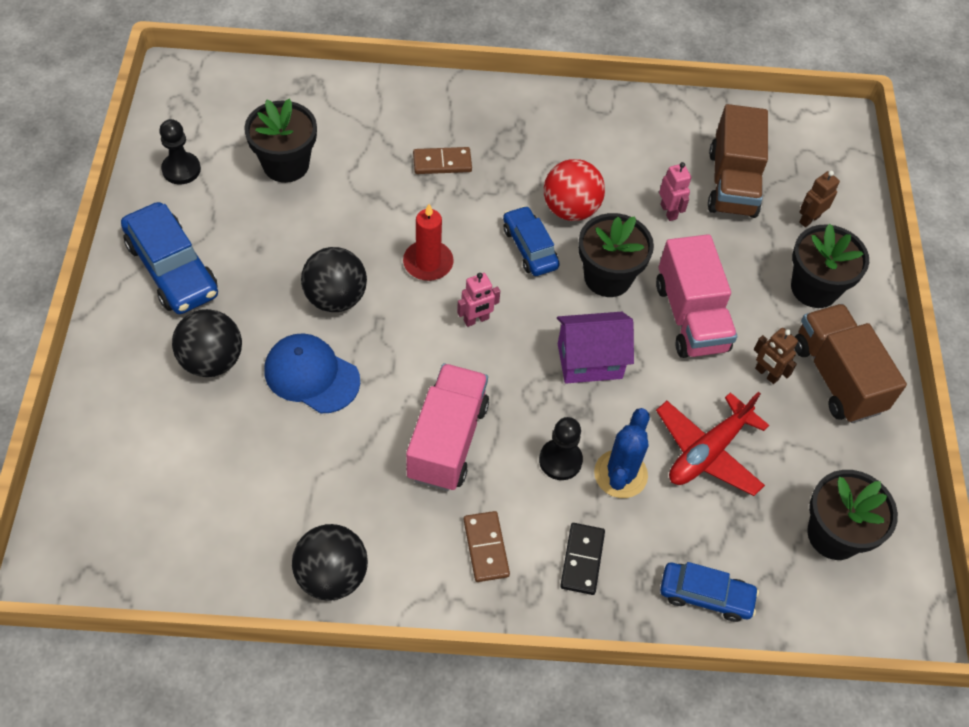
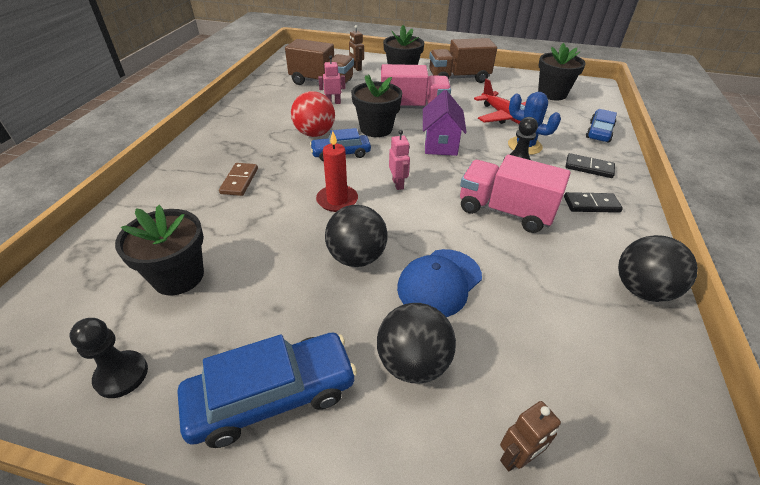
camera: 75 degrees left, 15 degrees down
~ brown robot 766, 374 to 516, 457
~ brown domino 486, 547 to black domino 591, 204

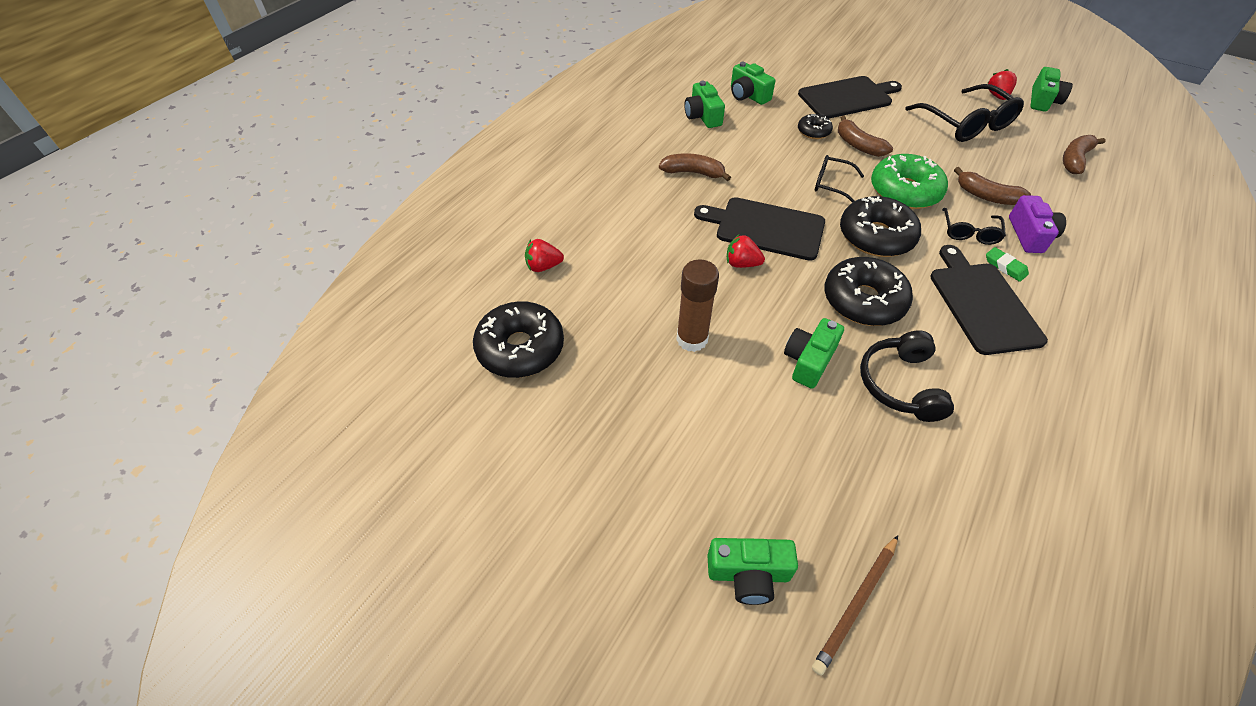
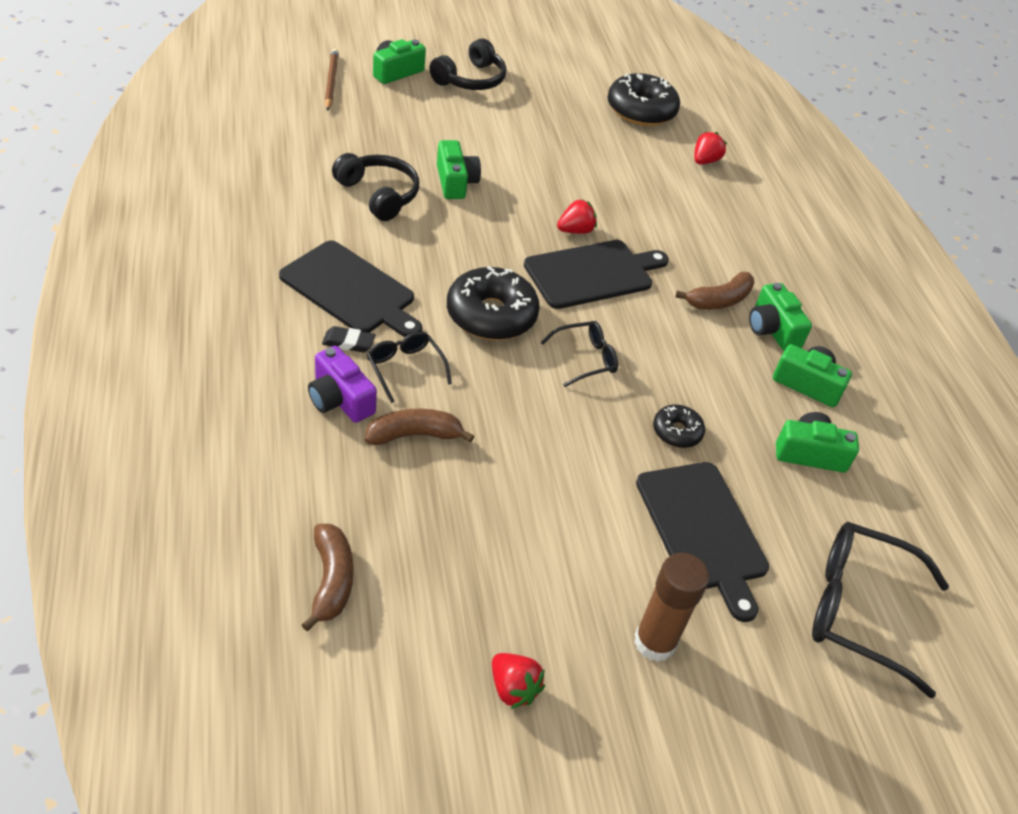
camera: 130 degrees right, 5 degrees down
- black donut 863, 301
- brown banana 858, 145
- green donut 904, 191
+ black headphones 470, 79
~ brown glue stick 692, 339 to 654, 642
~ black glasses 965, 123 to 860, 610
~ green camera 1043, 100 to 772, 329
~ green eraser 1005, 267 to black eraser 348, 342
~ black cutting board 847, 97 = 702, 530 45 degrees counterclockwise

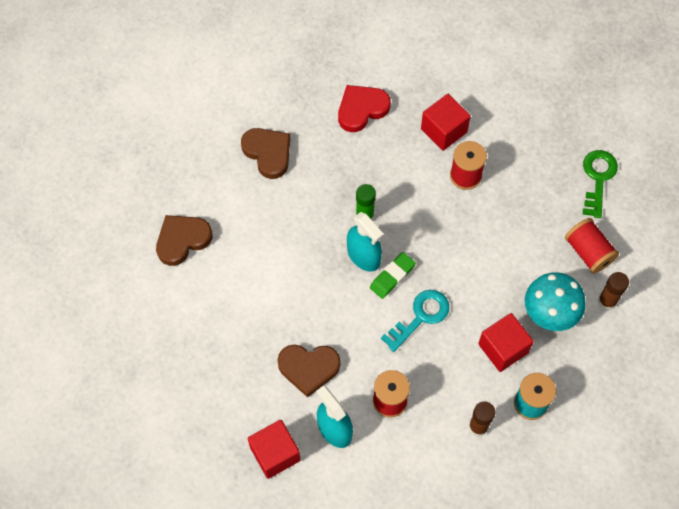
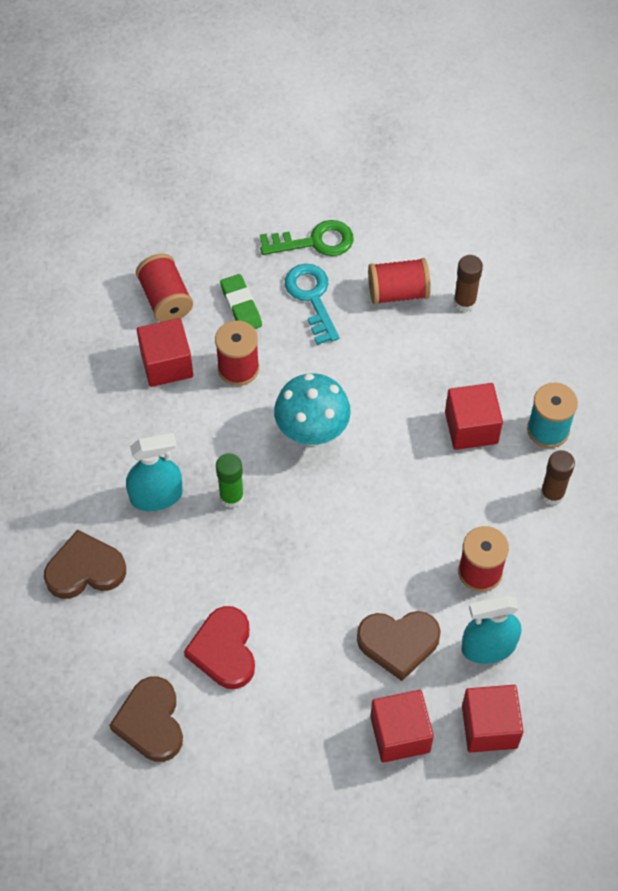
camera: 65 degrees left, 5 degrees down
+ red spool 165, 299
+ red cube 400, 734
~ red heart 361, 109 to 224, 650
~ turquoise spray bottle 363, 256 to 156, 496
~ green eraser 392, 277 to 241, 306
~ turquoise key 420, 317 to 312, 298
~ turquoise mushroom 549, 314 to 312, 432
~ brown heart 308, 368 = 398, 643 60 degrees clockwise
~ green key 598, 178 = 314, 242 135 degrees clockwise

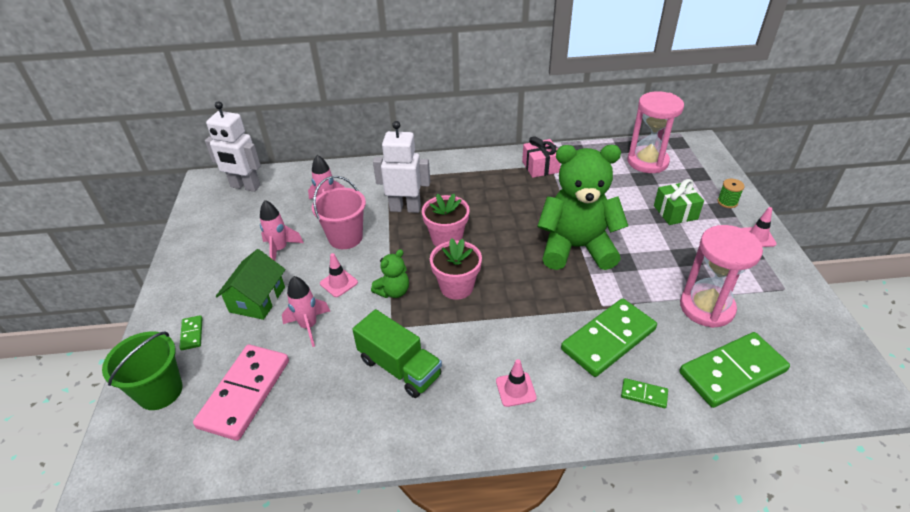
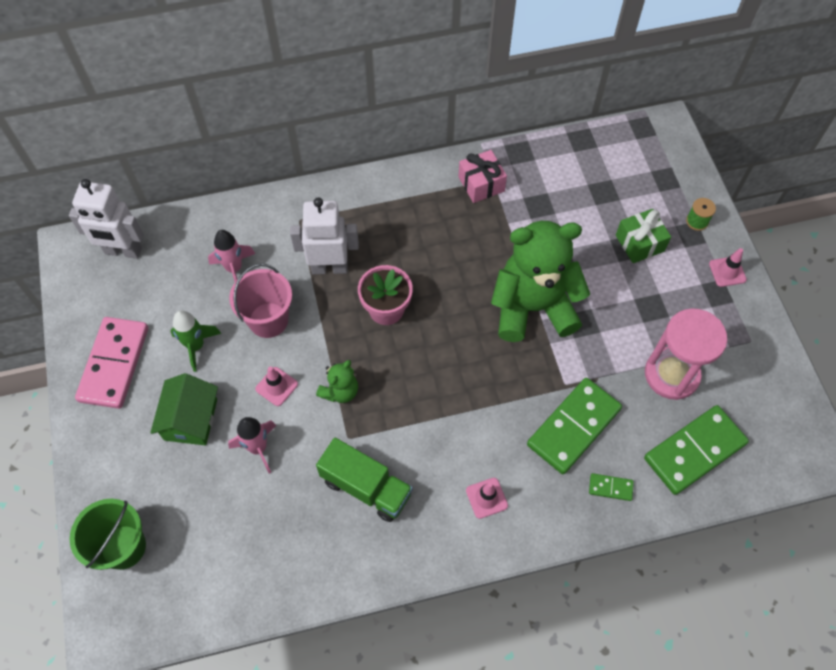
camera: 10 degrees left, 20 degrees up
- green domino 192, 334
- pink flower pot 456, 287
- pink hourglass 647, 162
~ pink domino 244, 393 to 114, 364
~ pink rocket 280, 249 to green rocket 196, 346

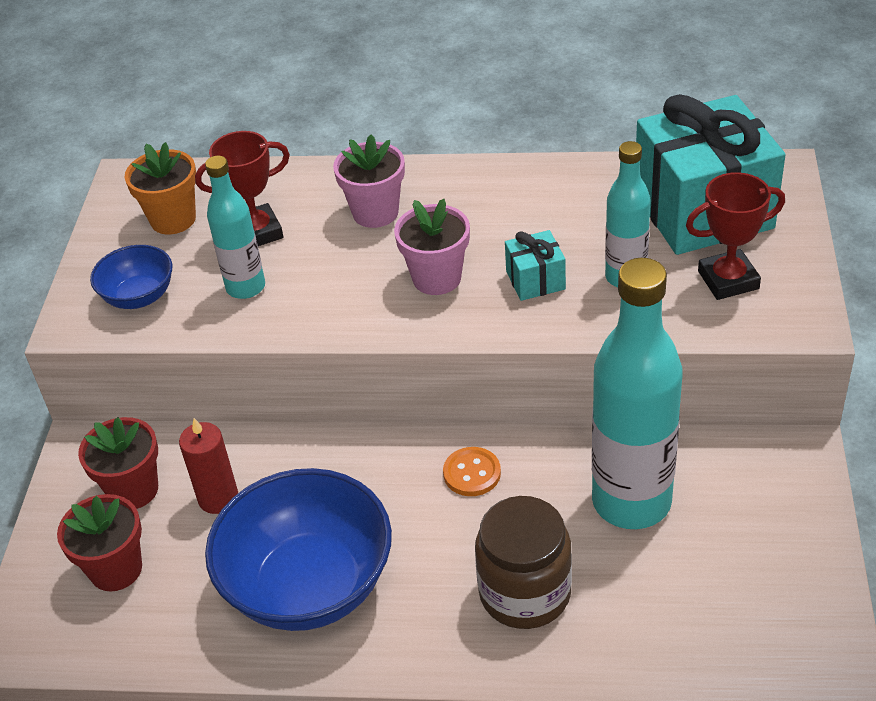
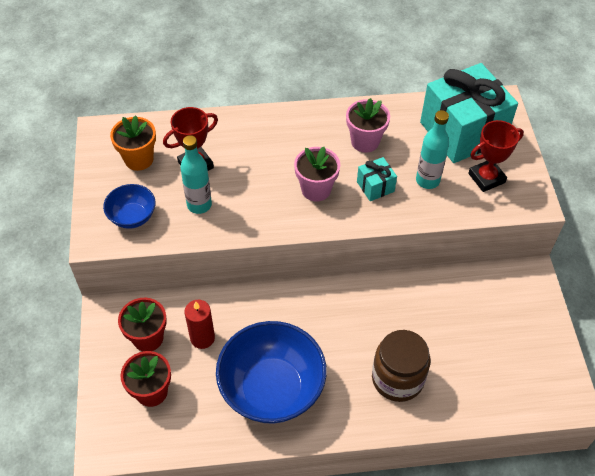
camera: 15 degrees left, 10 degrees up
- orange button 472, 473
- turquoise bottle 631, 502
~ pink flower pot 375, 212 to 365, 141

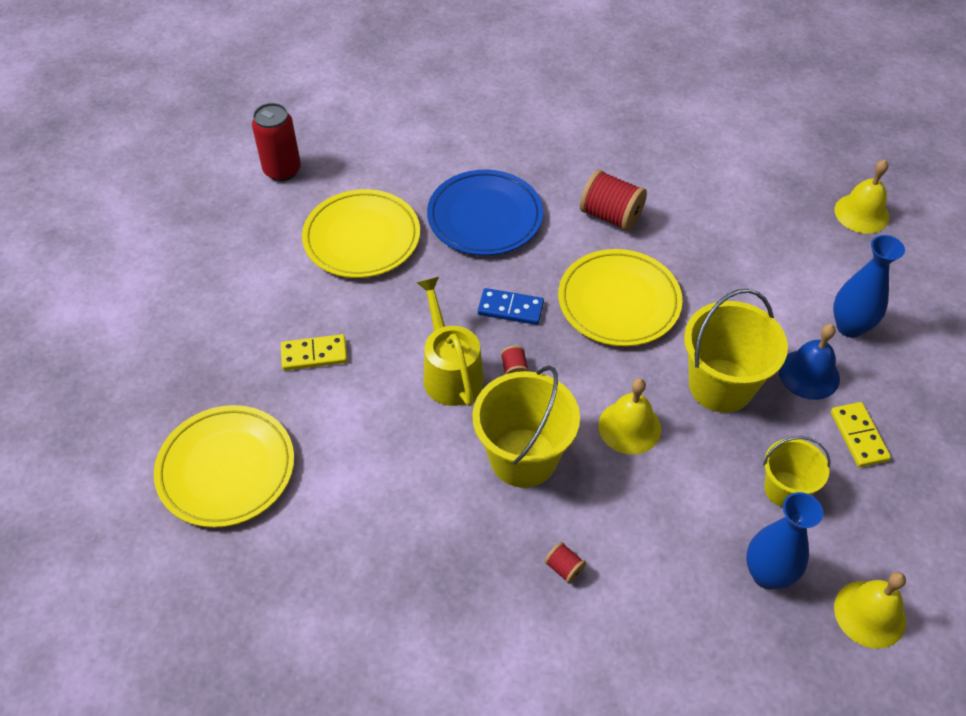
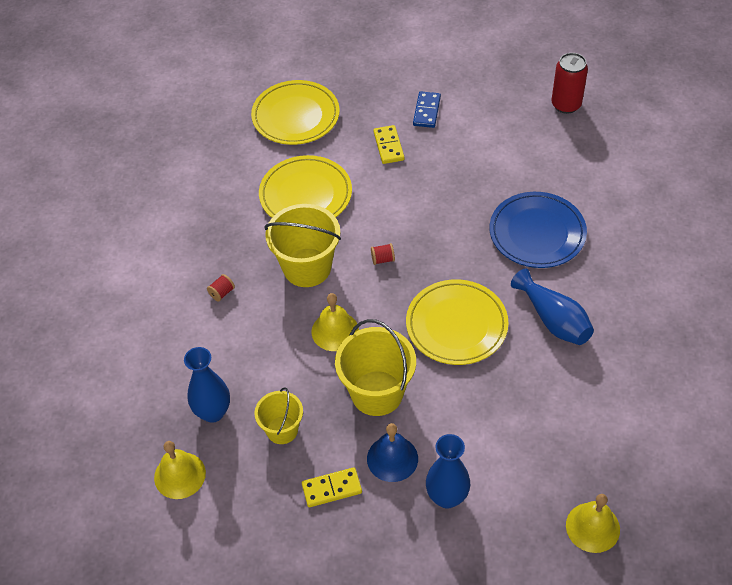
camera: 90 degrees right, 0 degrees up
- yellow watering can 450, 371
~ yellow plate 362, 238 to 305, 195
~ blue domino 510, 309 to 426, 111
~ red spool 610, 216 to blue vase 553, 320

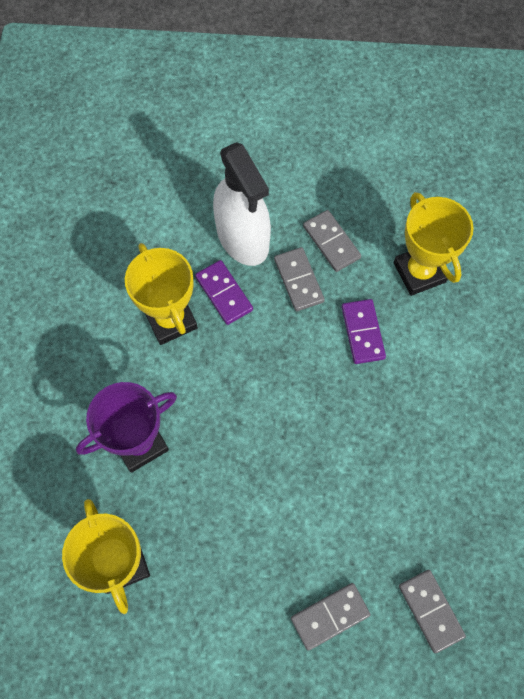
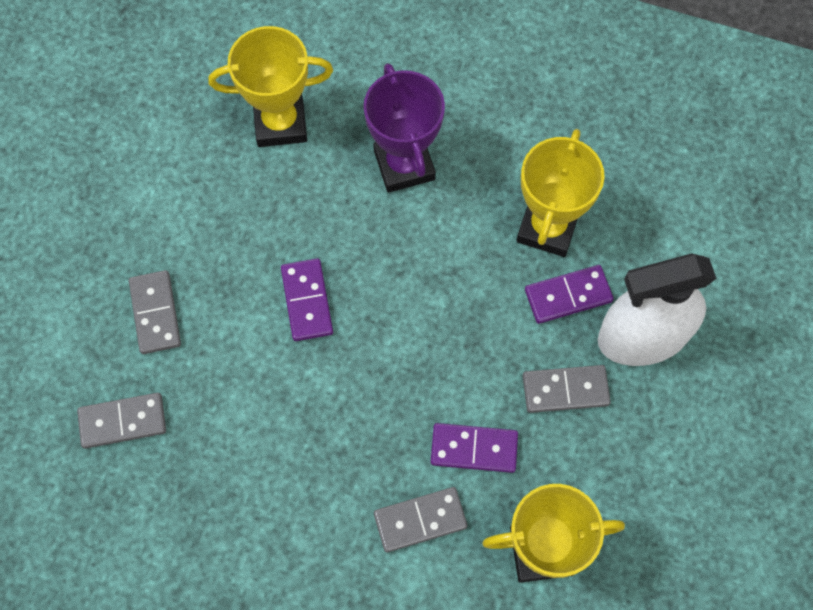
camera: 105 degrees right, 0 degrees up
+ purple domino 307, 301
~ grey domino 331, 242 to 420, 520
~ yellow trophy 170, 320 = 547, 227 60 degrees counterclockwise

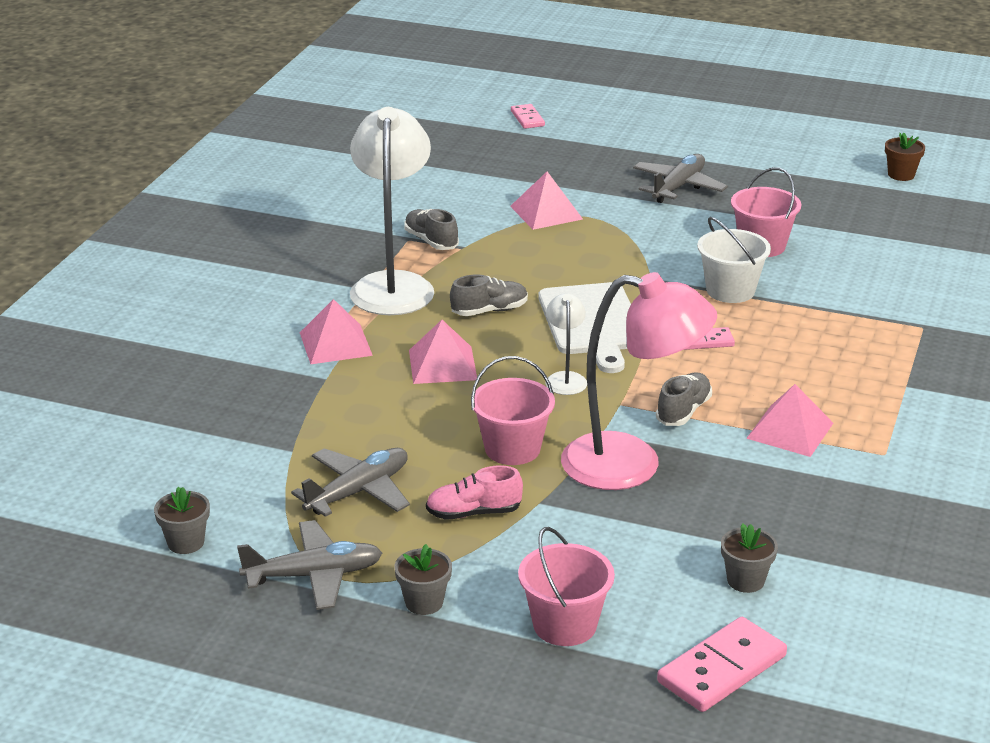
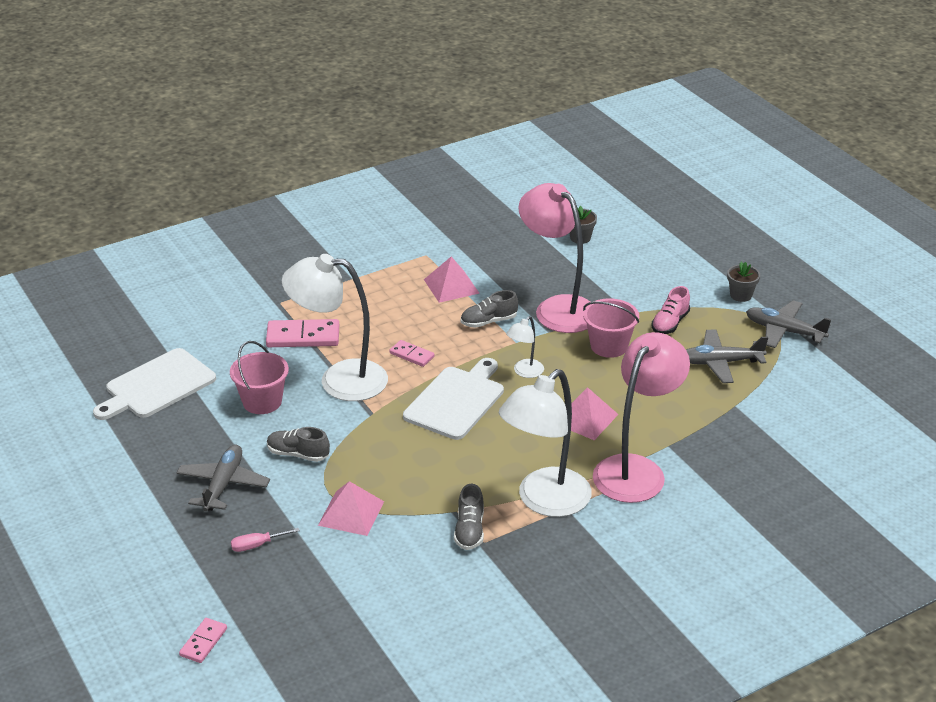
camera: 140 degrees left, 5 degrees up
- grey flower pot 186, 542
- pink bucket 565, 625
- brown flower pot 901, 175
+ white cutting board 157, 386
+ pink screwdriver 257, 545
~ grey shoe 489, 311 to 298, 454
~ pink domino 722, 669 to 303, 336
~ pink pyramid 336, 344 to pink lamp 636, 469
~ white bucket 730, 291 to white lamp 339, 380
~ pink shoe 474, 513 = 670, 323 90 degrees clockwise
~ grey plane 678, 187 = 223, 484 120 degrees clockwise

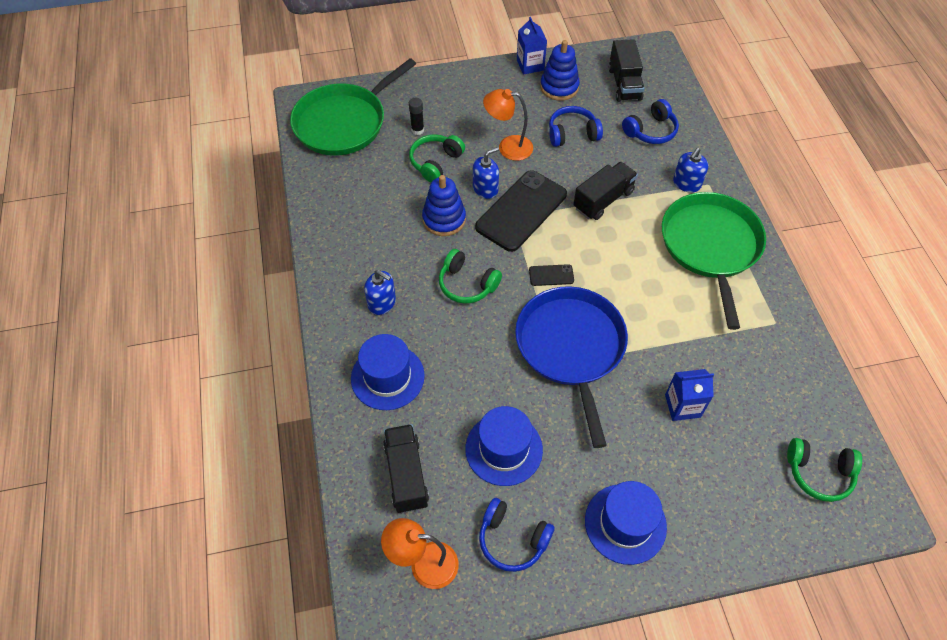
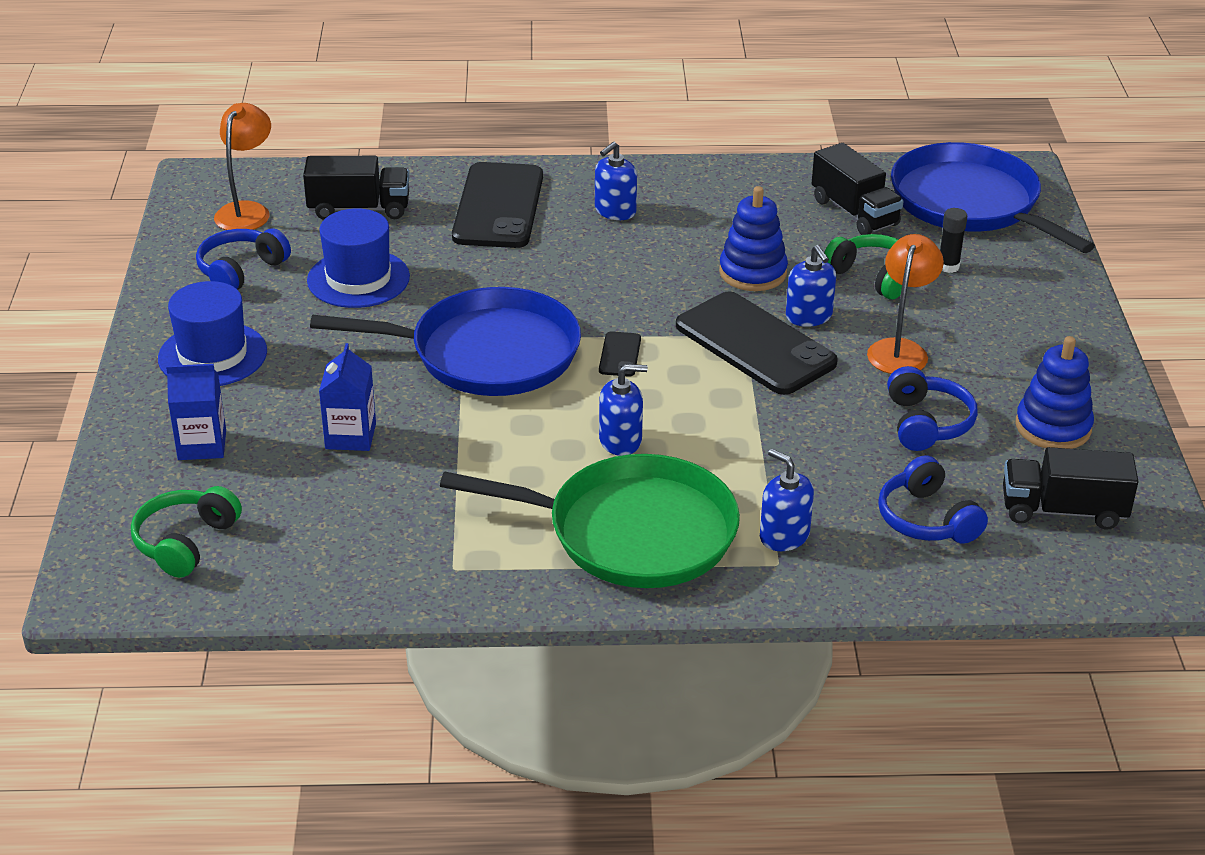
camera: 100 degrees right, 20 degrees down
- green headphones 467, 284
+ blue soap dispenser 620, 441
~ blue carton 530, 65 to 202, 445
~ black truck 603, 200 to 854, 212
~ blue hat 387, 377 to black phone 498, 206
~ green pan 344, 122 to blue pan 970, 203

